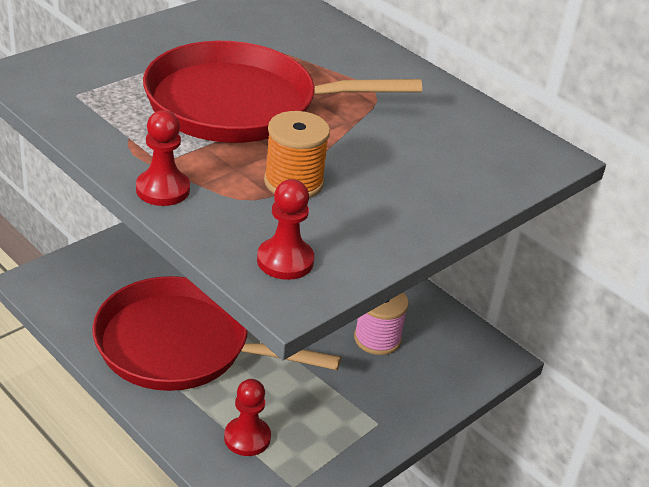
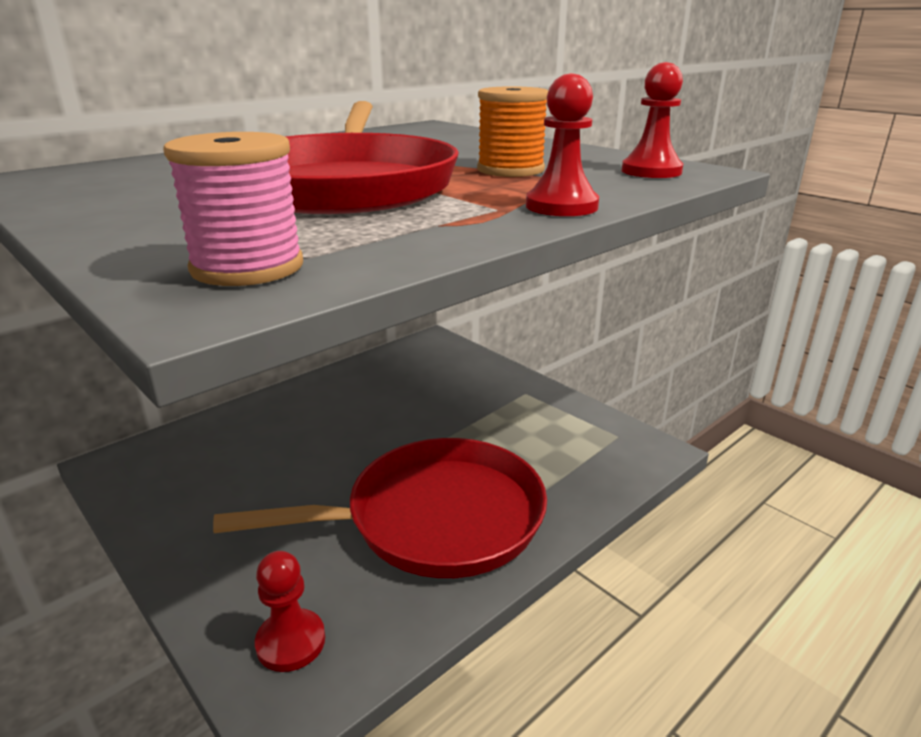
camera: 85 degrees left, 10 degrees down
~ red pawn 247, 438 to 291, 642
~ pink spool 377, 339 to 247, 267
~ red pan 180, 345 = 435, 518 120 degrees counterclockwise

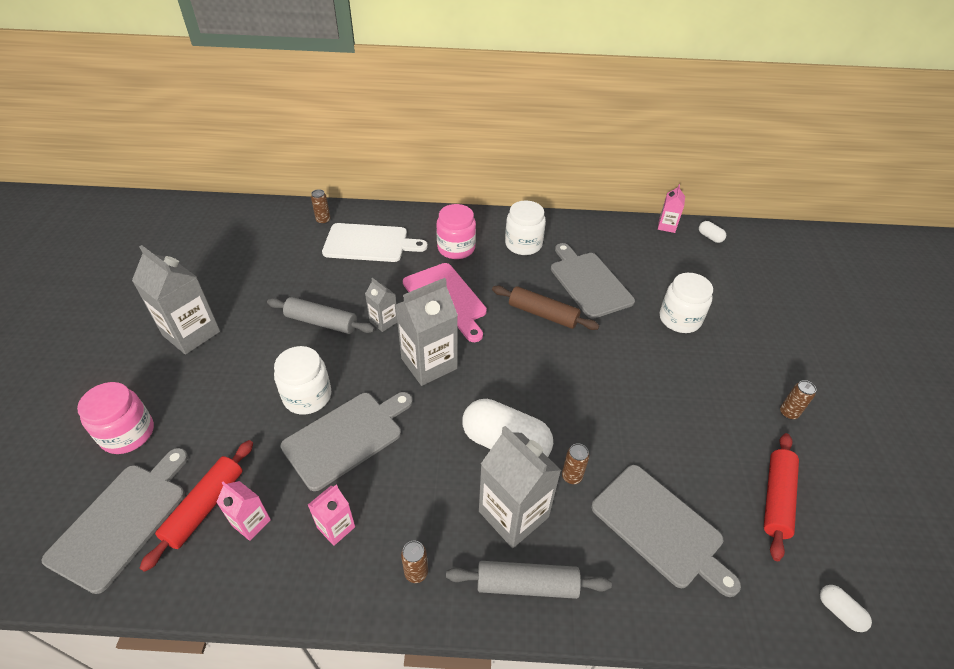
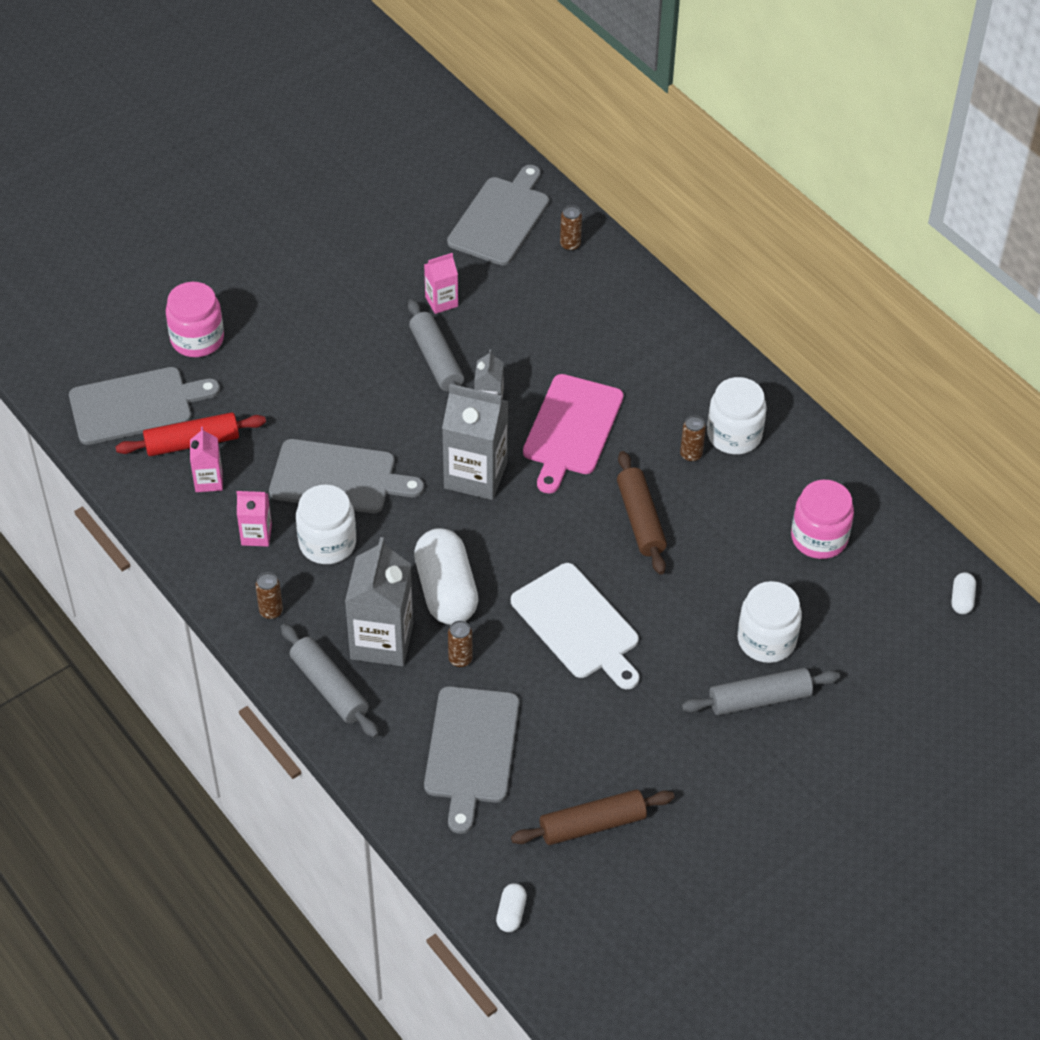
camera: 50 degrees right, 5 degrees up
- grey carton 191, 333
+ grey rolling pin 759, 699
~ white jar 307, 396 to 327, 543
~ white cutting board 369, 243 to 577, 625
~ pink jar 456, 248 to 819, 538
~ grey cutting board 589, 282 to 501, 218
~ pink carton 667, 226 to 441, 301
~ brown can 788, 413 to 691, 455
~ red rolling pin 776, 498 to brown rolling pin 592, 824

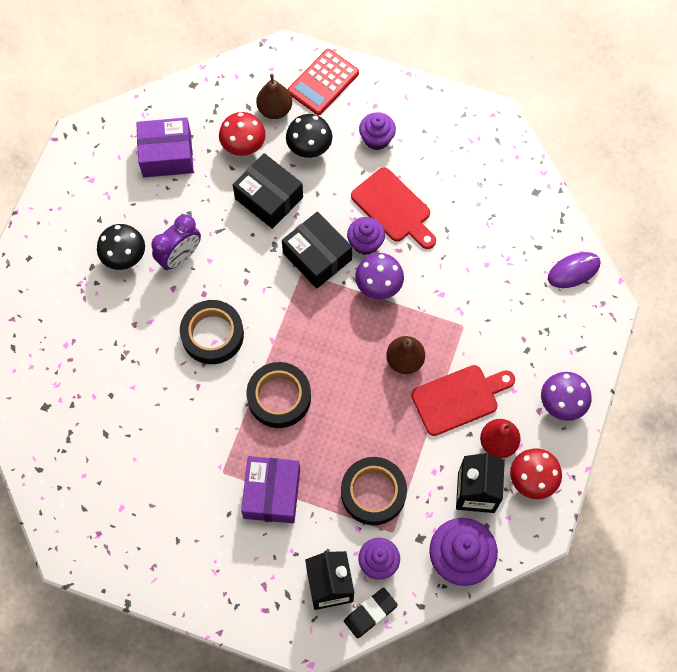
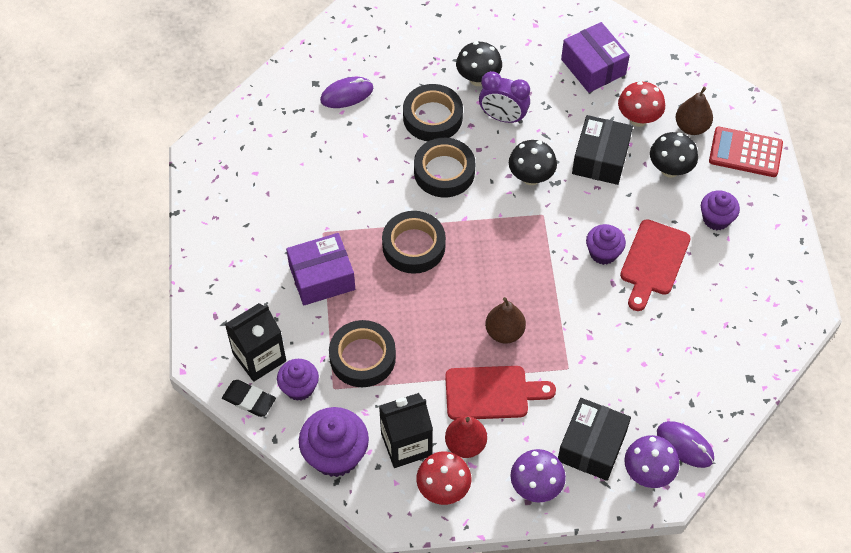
camera: 65 degrees right, 10 degrees down
+ purple mouse 347, 94
+ black tape 432, 117
+ black mushroom 531, 177
~ black box 317, 256 to 592, 446
~ purple mushroom 378, 286 to 647, 473
~ red cutting board 459, 398 = 492, 393 45 degrees counterclockwise

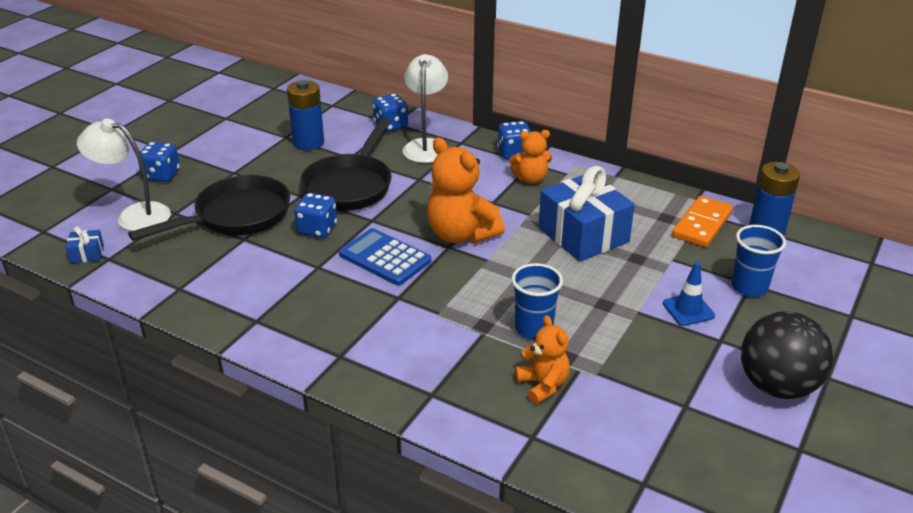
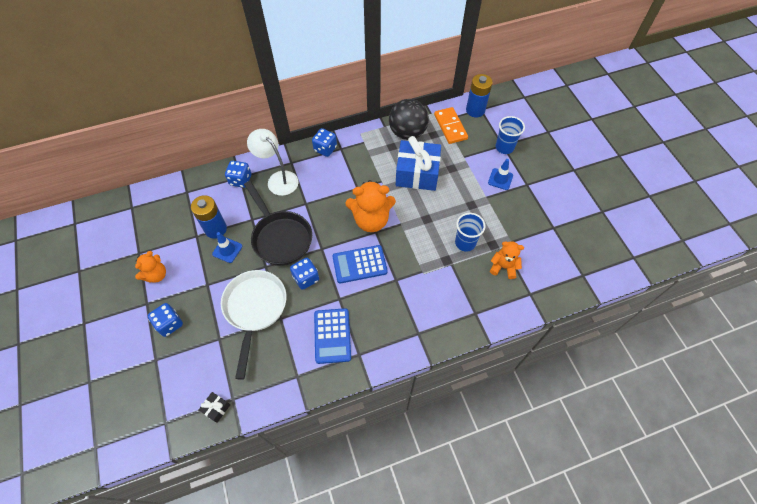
camera: 50 degrees left, 25 degrees up
- white lamp 134, 215
+ blue traffic cone 227, 250
+ blue calculator 332, 336
~ orange teddy bear 531, 179 to 156, 275
~ black ball 777, 386 to 407, 133
~ blue gift 87, 254 to black gift 216, 408
~ black pan 236, 216 to white pan 255, 309

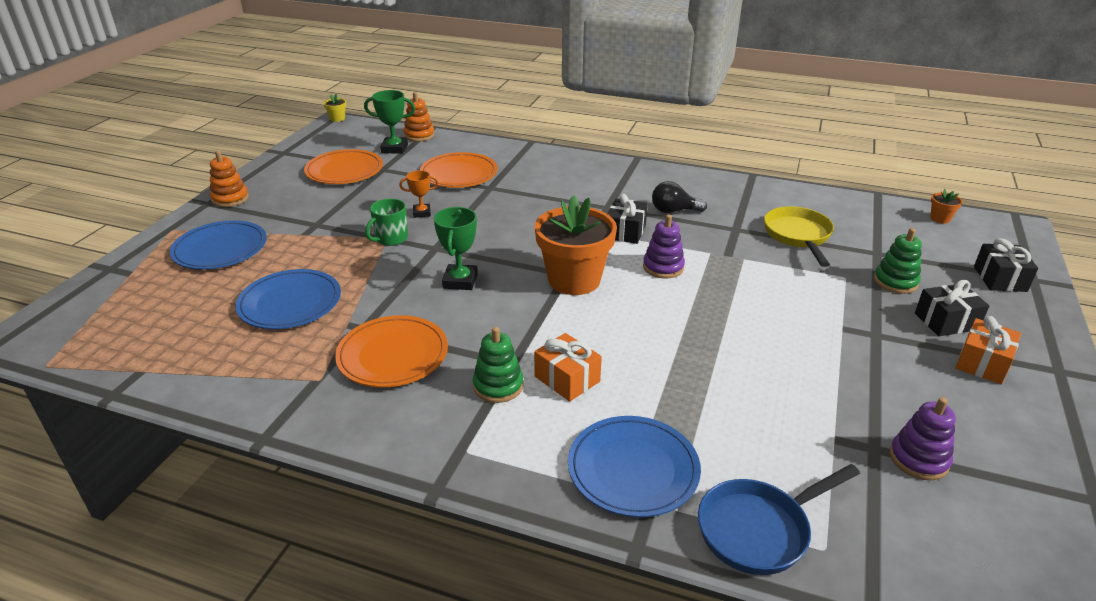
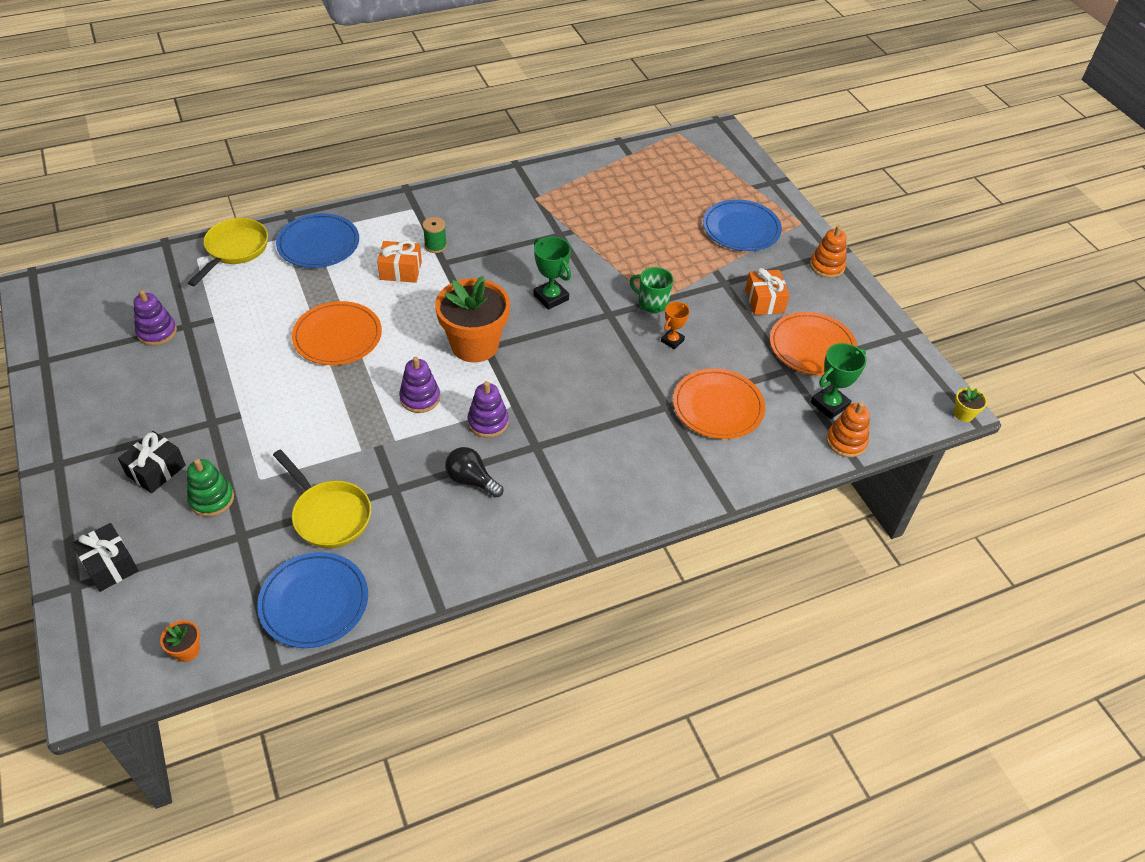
camera: 135 degrees right, 15 degrees up
~ blue plate 290, 303 to 314, 602
~ orange plate 392, 355 to 337, 336
~ orange gift 982, 363 to 764, 301
~ green stacking toy 498, 386 to green spool 435, 246
~ black gift 625, 231 to purple stacking toy 488, 422
~ blue pan 759, 529 to yellow pan 234, 250
~ green mug 391, 239 = 652, 303 60 degrees counterclockwise
~ black light bulb 673, 211 = 471, 480 105 degrees counterclockwise

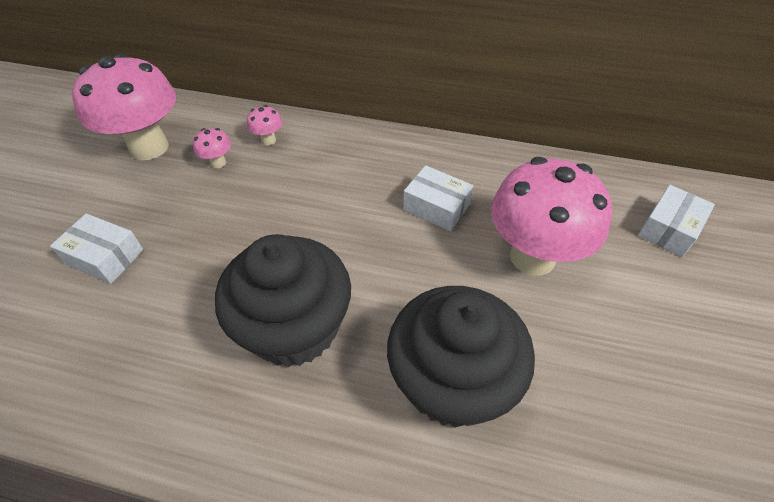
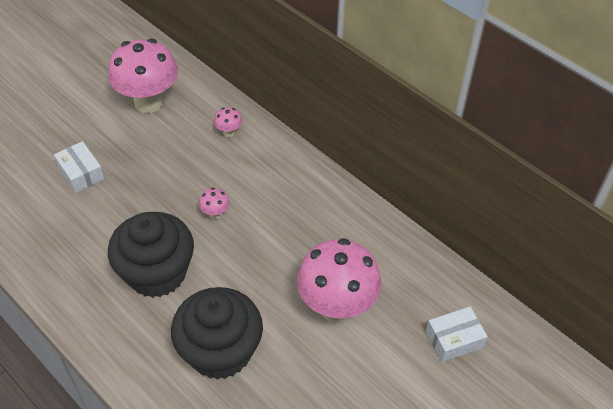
camera: 30 degrees right, 0 degrees up
- white box 436, 207
~ pink mushroom 218, 163 to 215, 214

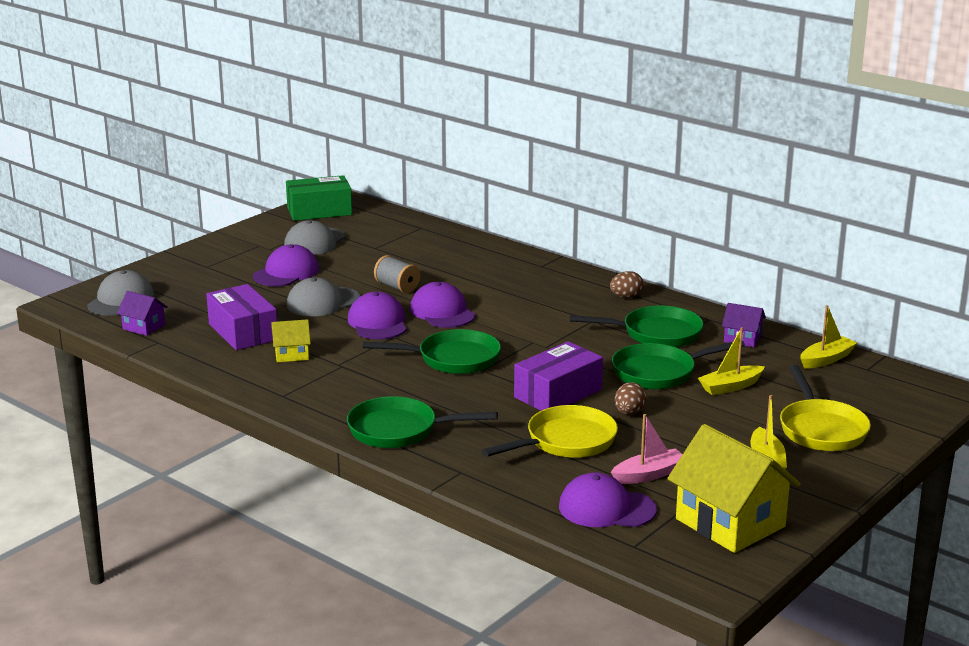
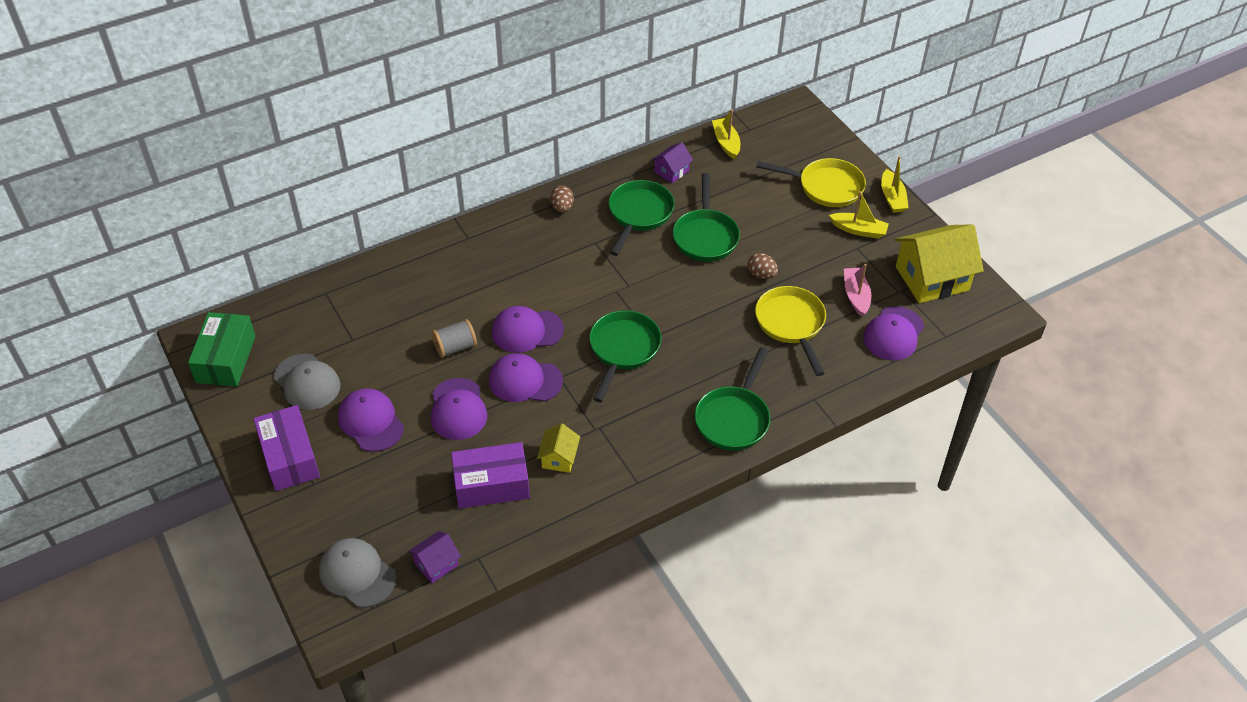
camera: 70 degrees left, 25 degrees up
~ purple box 558, 393 to 289, 457
~ yellow boat 730, 387 to 892, 198
~ grey cap 323, 302 to purple cap 458, 409

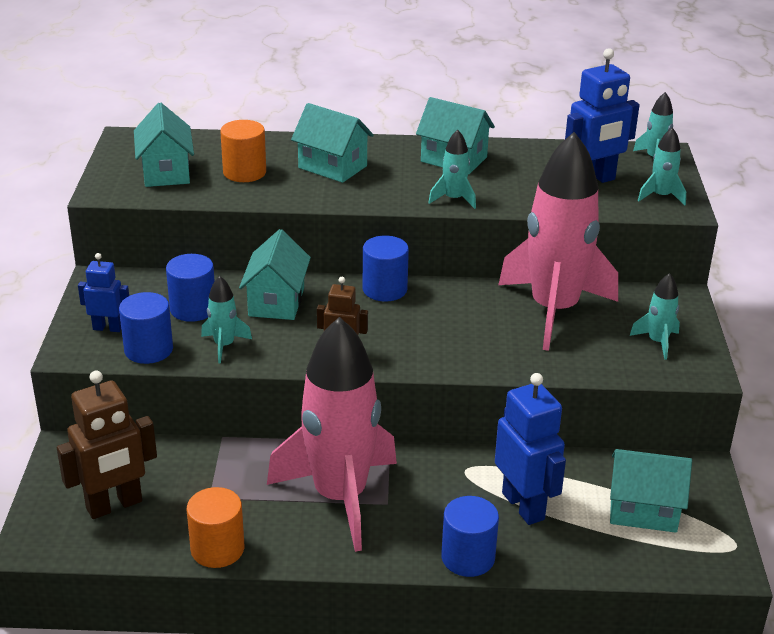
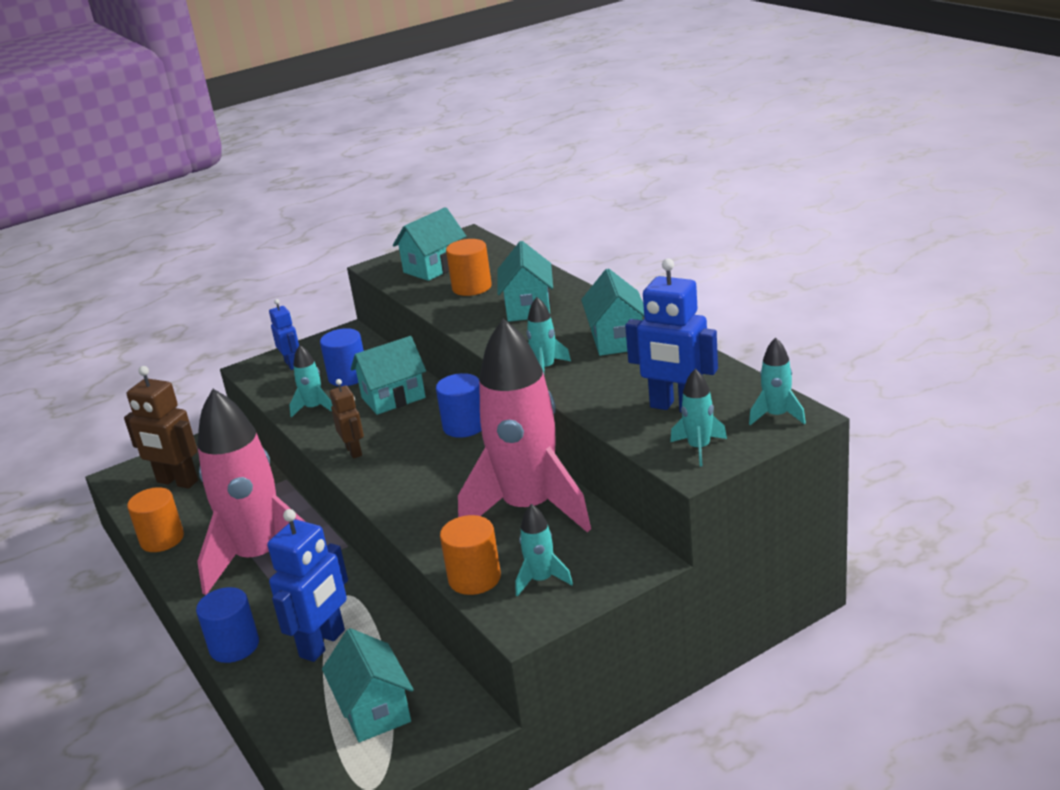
camera: 60 degrees right, 5 degrees down
- blue cylinder 148, 350
+ orange cylinder 474, 578

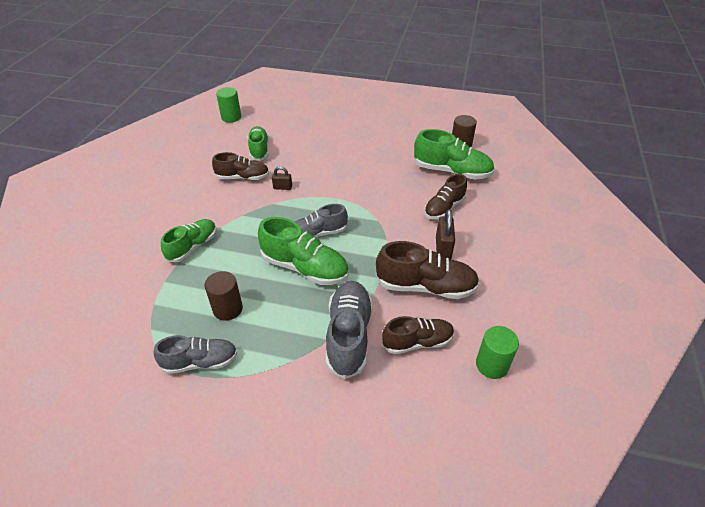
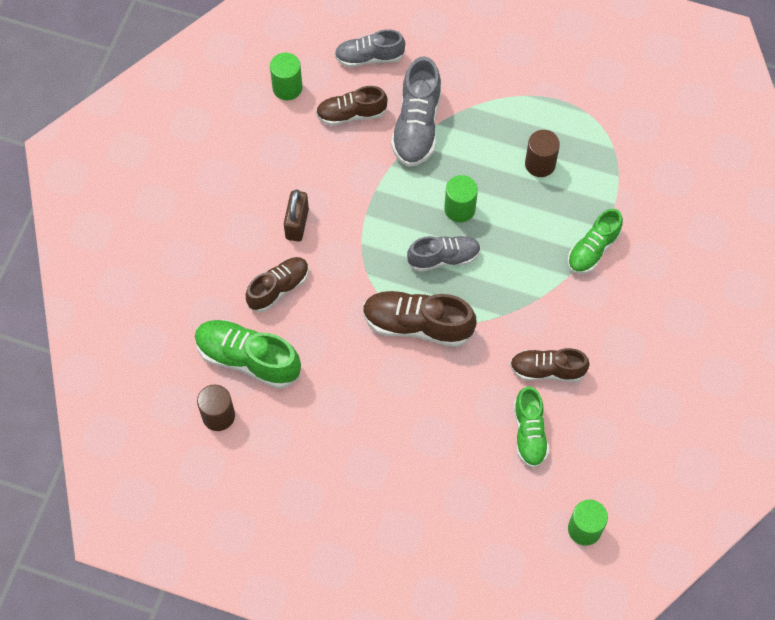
camera: 175 degrees left, 20 degrees up
- brown padlock 282, 187
~ grey shoe 200, 362 to 369, 57
~ brown shoe 425, 286 to 417, 325
~ green shoe 305, 268 to green cylinder 459, 209

